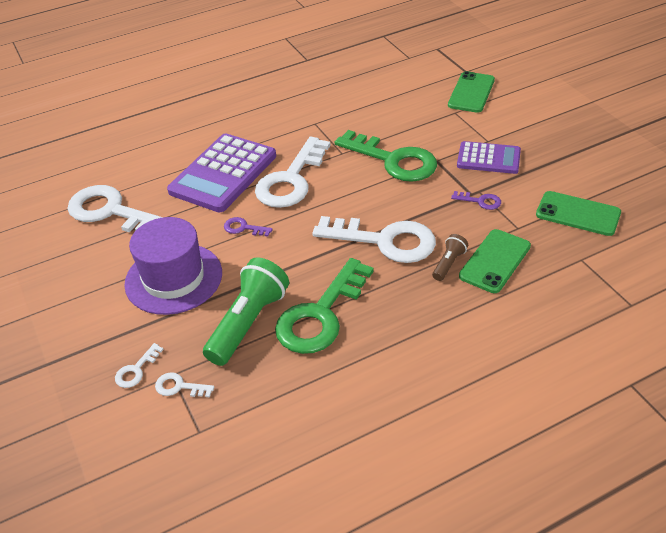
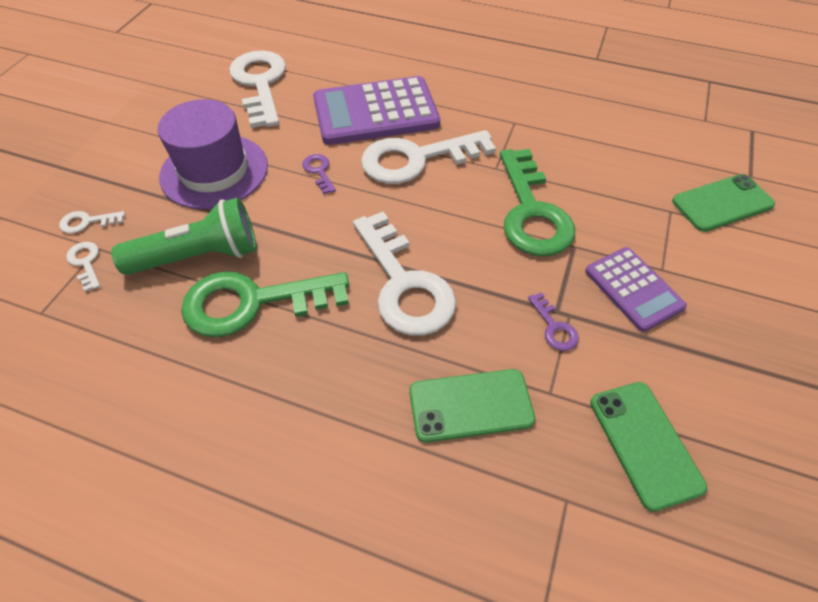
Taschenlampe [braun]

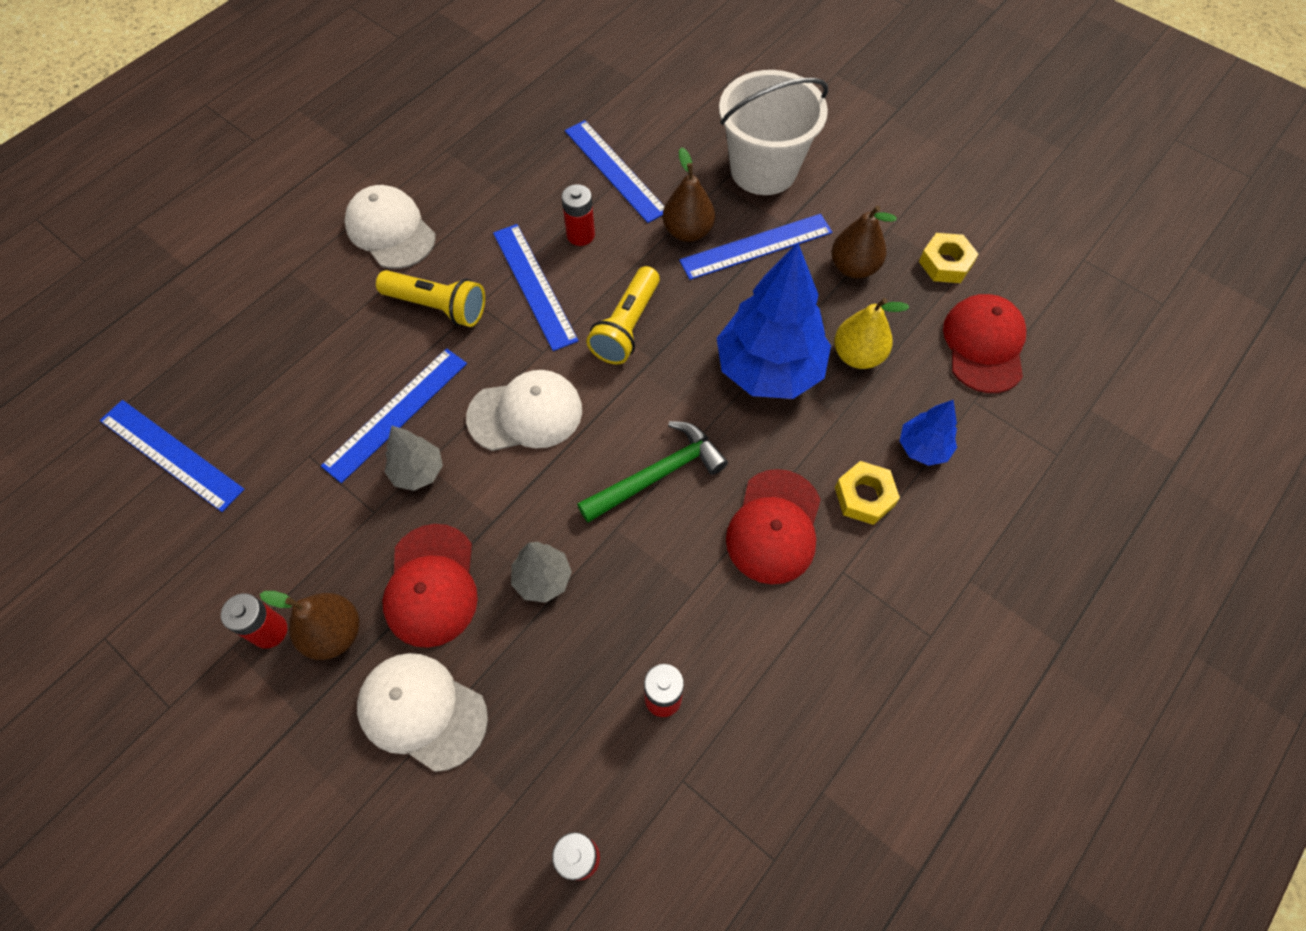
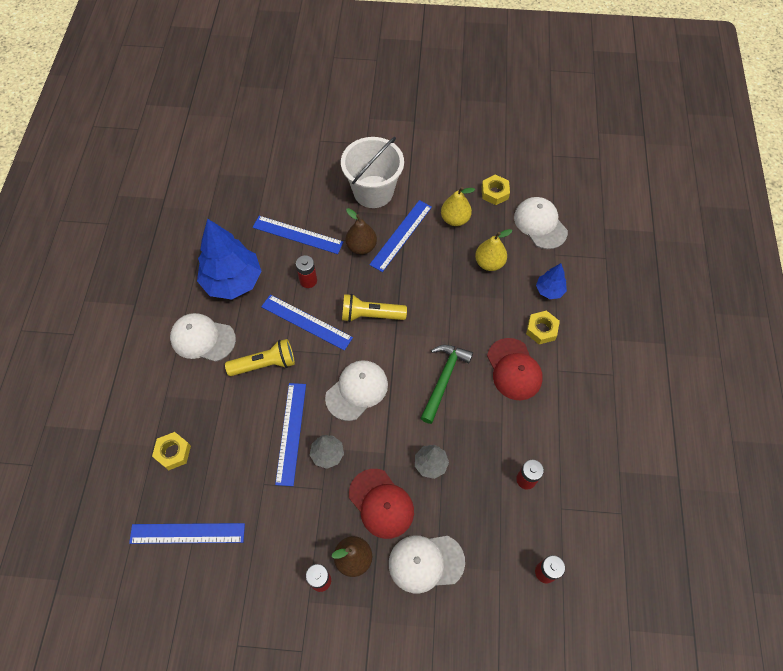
Birne [gelb] (no. 1 from left)
Baum [blau] (no. 1 from left)
Taschenlampe [gelb] (no. 2 from left)
Kappe [weiß] (no. 4 from left)
Sechskantmutter [gelb] (no. 1 from left)

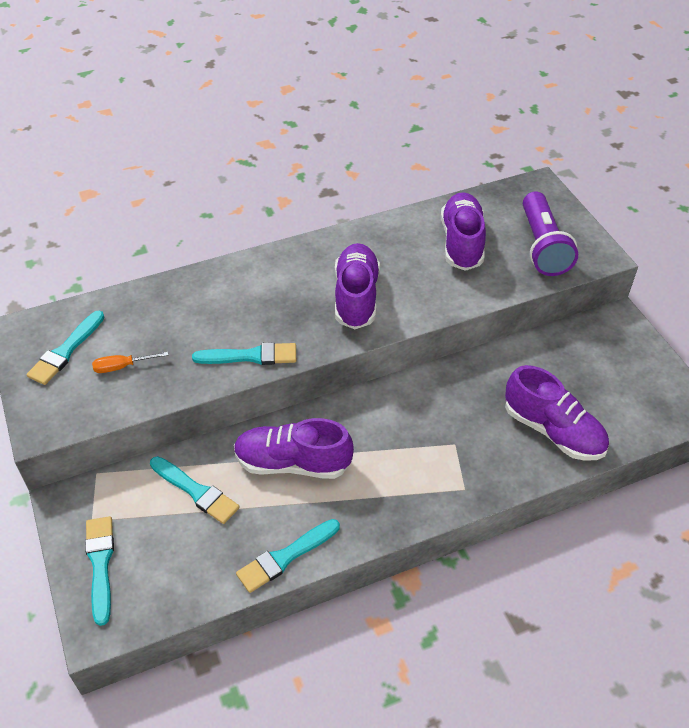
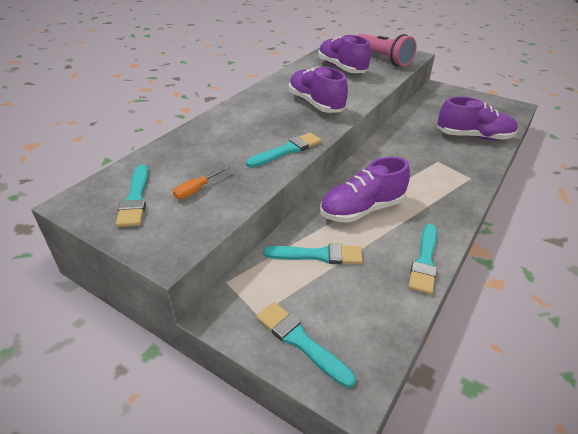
Taschenlampe [rosa]

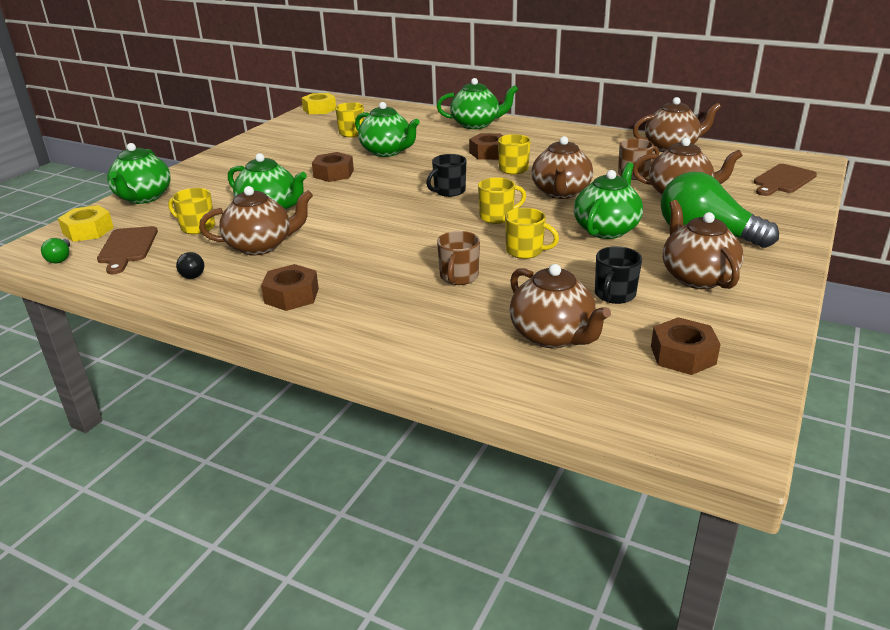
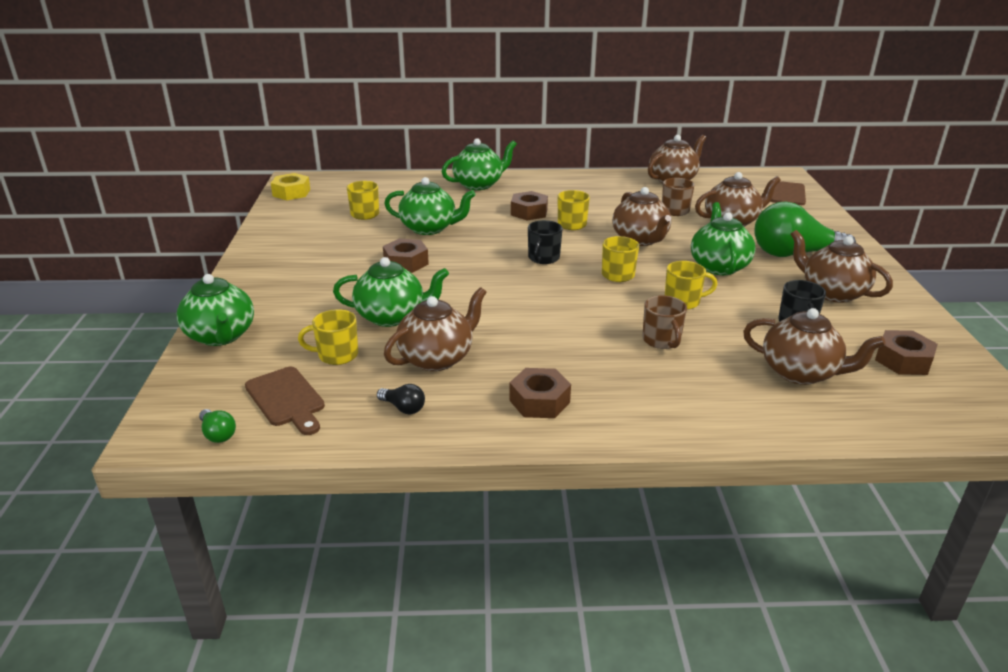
Sechskantmutter [gelb] (no. 1 from left in the first image)

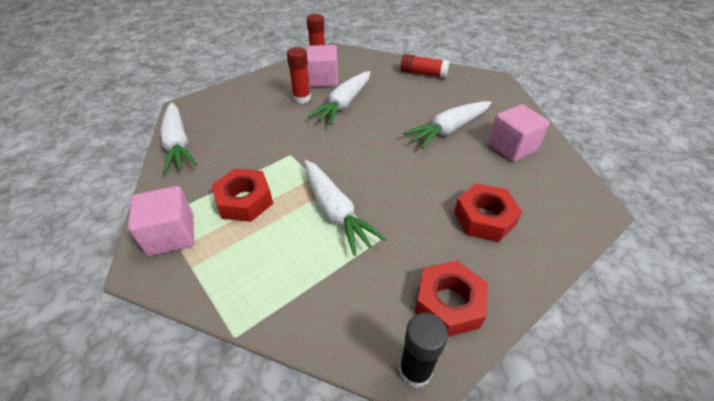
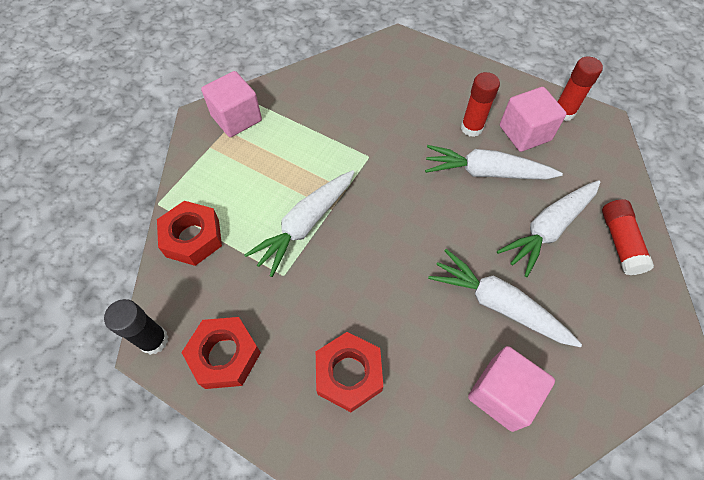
Karotte [weiß] (no. 4 from left)
Sechskantmutter [rot] (no. 1 from left)

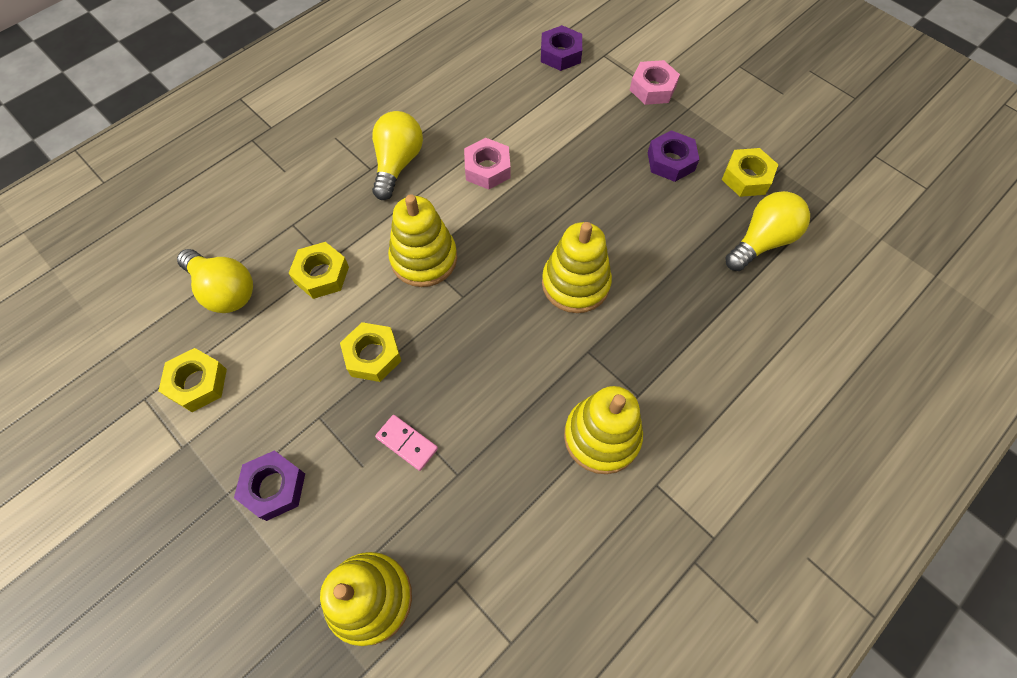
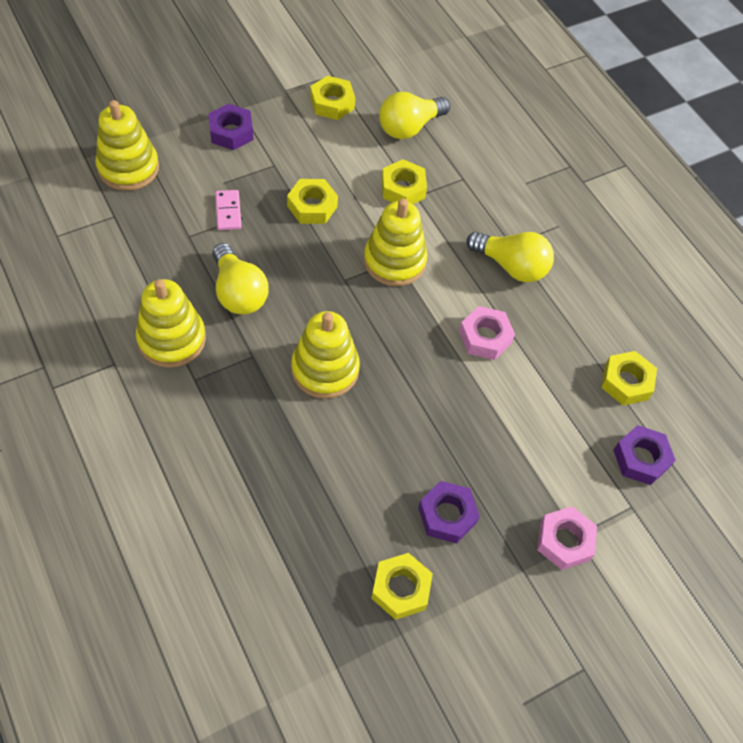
Glühbirne [gelb] (no. 1 from left)
Dominostein [rosa]
Sechskantmutter [gelb] (no. 5 from left)

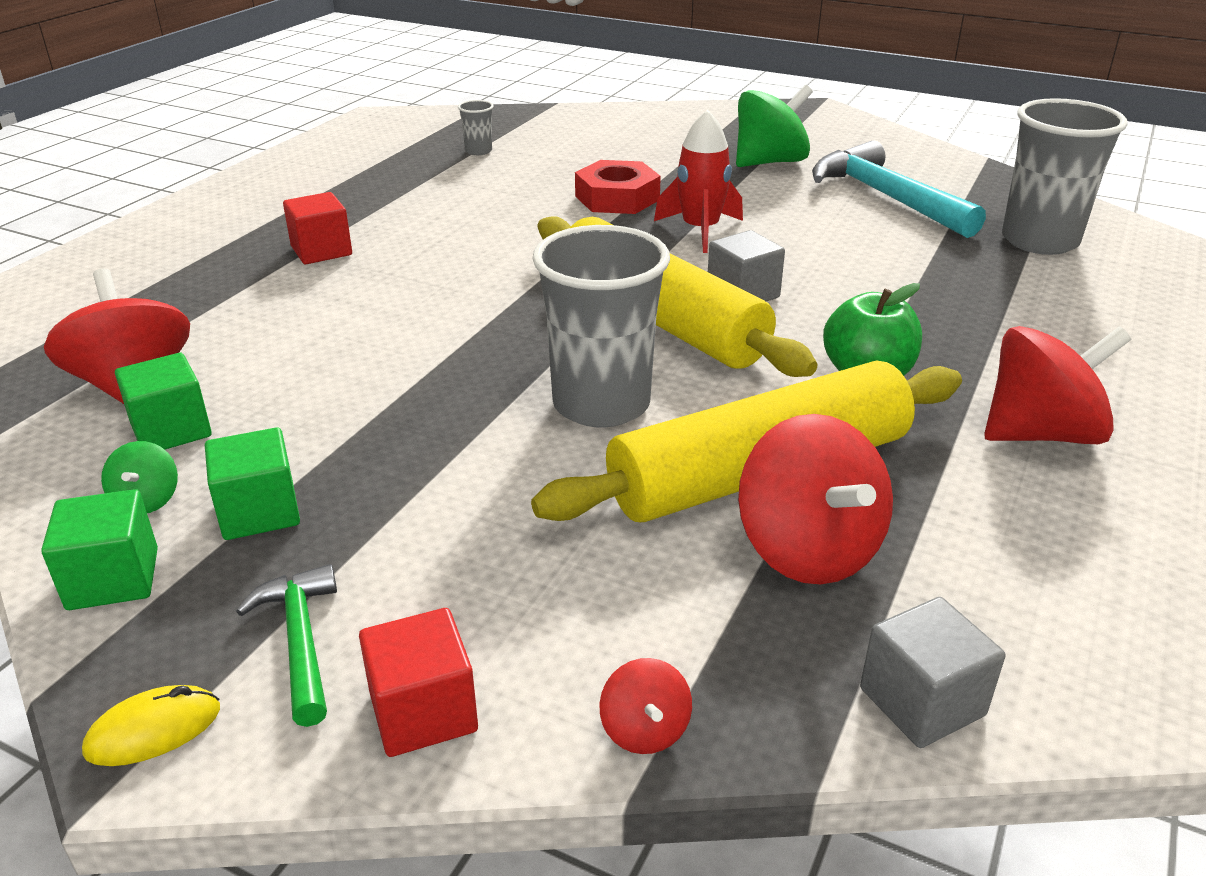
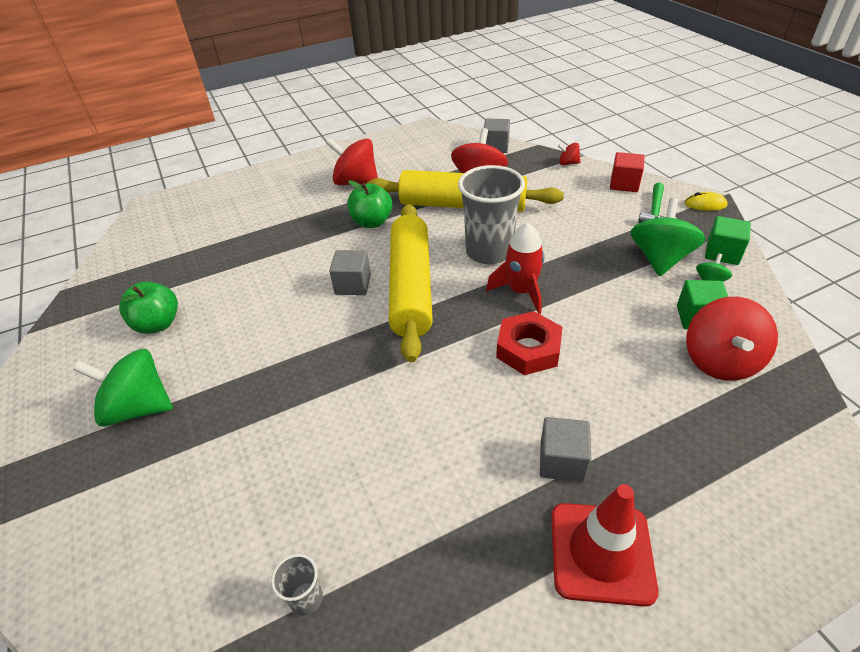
Becher [grau] (no. 3 from left in the first image)
Rakete [rot]
Apfel [grün] (no. 1 from left)
Sechskantmutter [rot]
Kubus [grau] (no. 3 from left)
Kreisel [grün] (no. 2 from left)
Kreisel [rot] (no. 3 from left)
Leitkegel [rot]

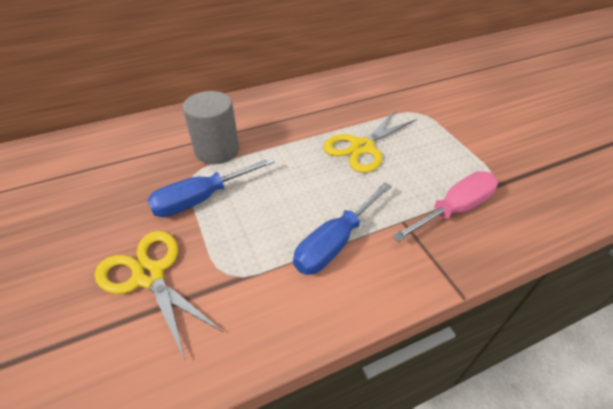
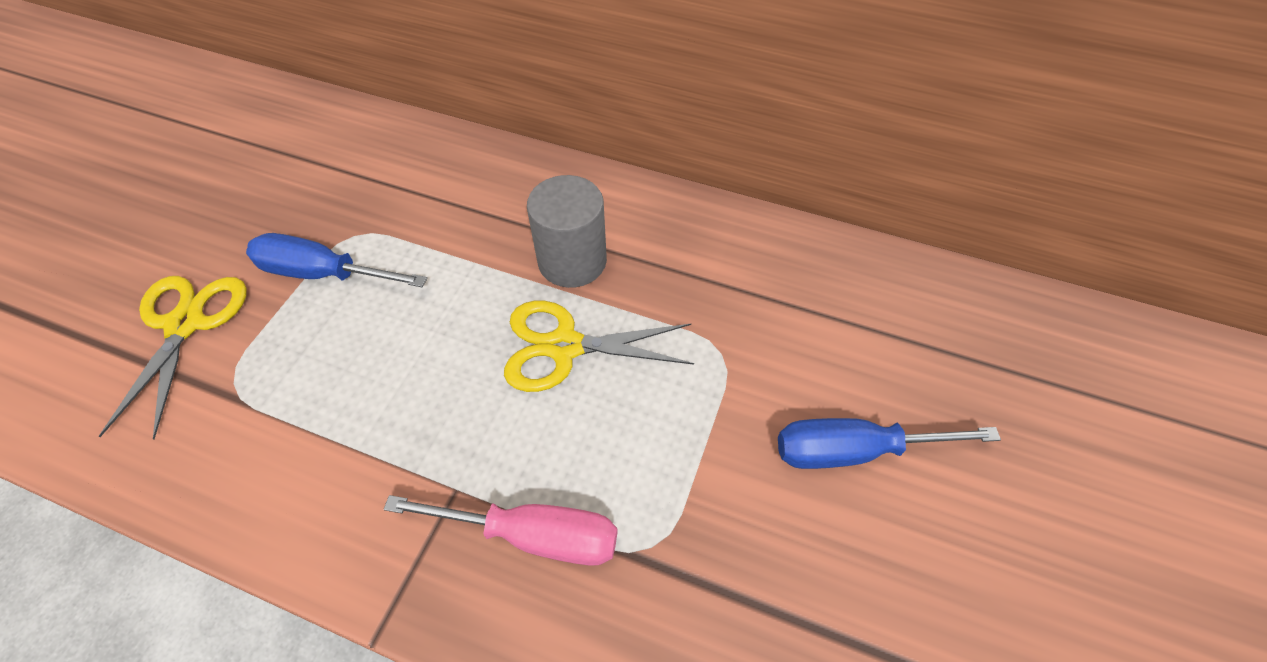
Vollzylinder [grau]
Schraubenzieher [blau] (no. 2 from left)

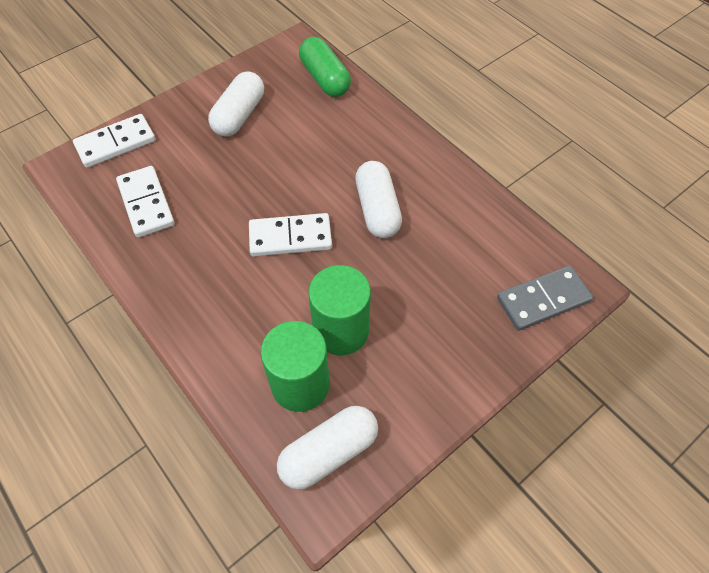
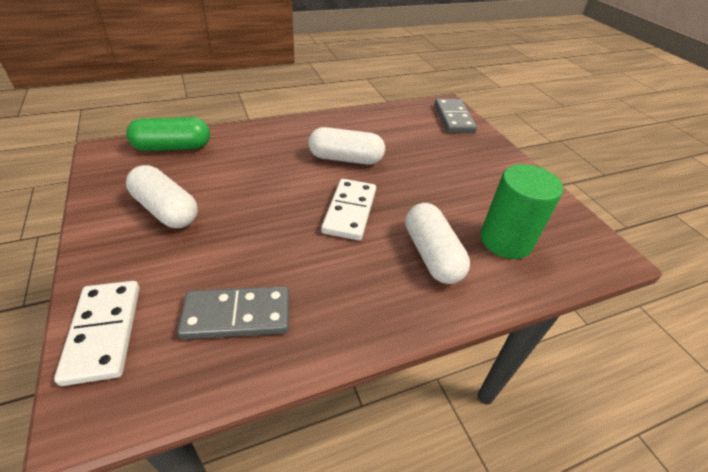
Dominostein [grau] (no. 1 from left)
Vollzylinder [grün] (no. 2 from left in the first image)
Kapsel [weiß] (no. 3 from left)

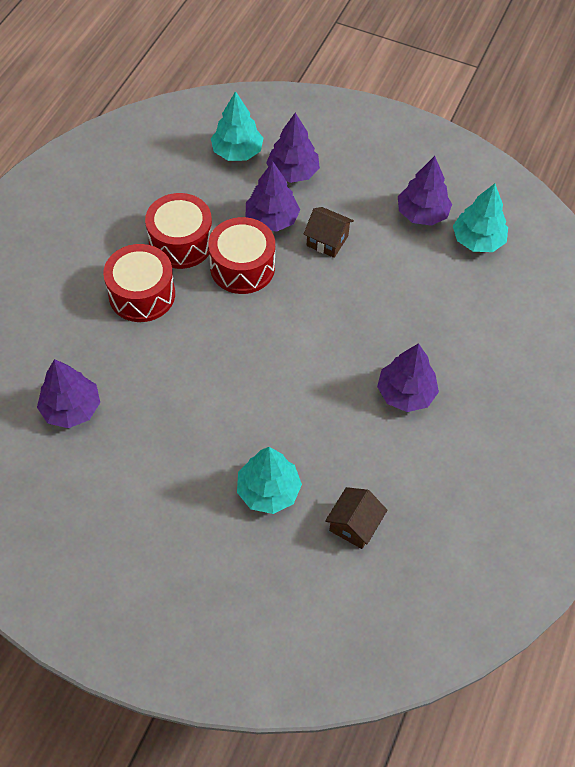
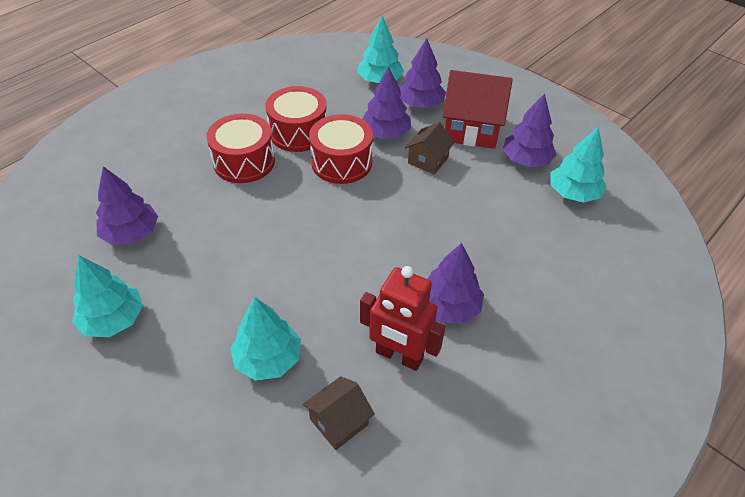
Haus [braun] (no. 2 from left)
Haus [rot]
Baum [türkis] (no. 1 from left)
Roboter [rot]

